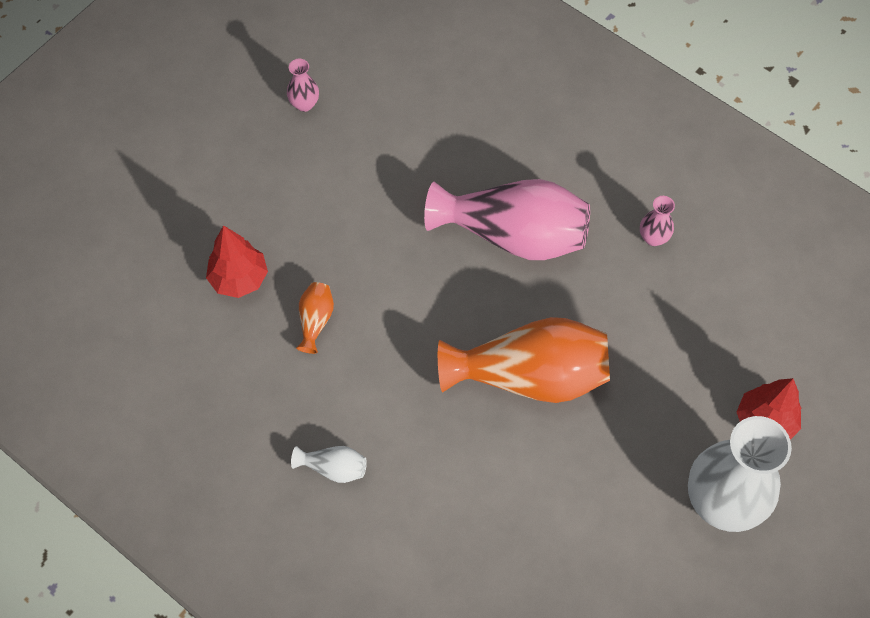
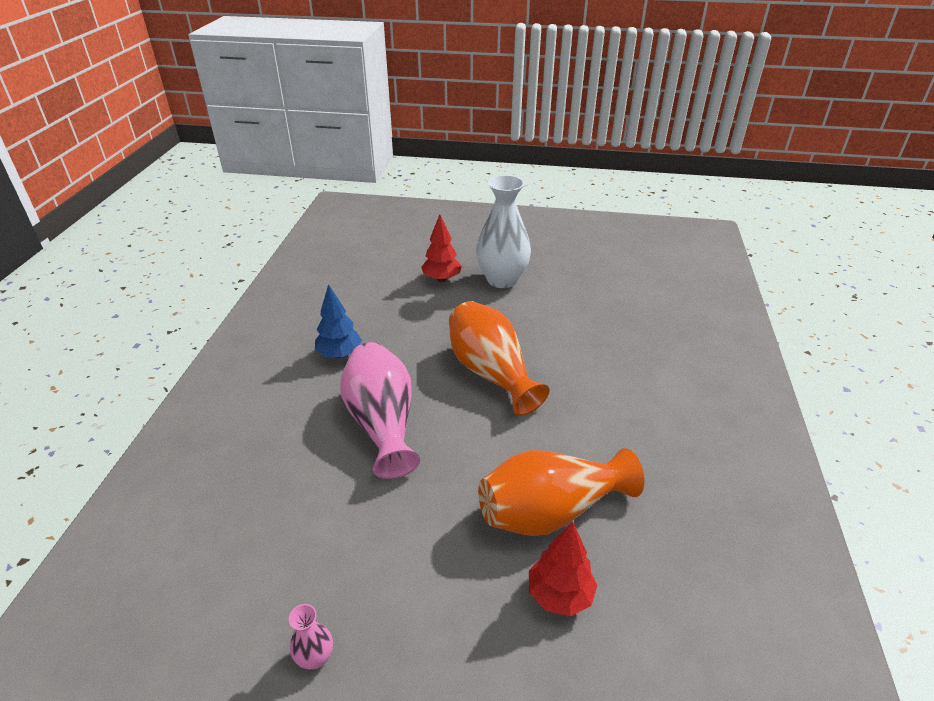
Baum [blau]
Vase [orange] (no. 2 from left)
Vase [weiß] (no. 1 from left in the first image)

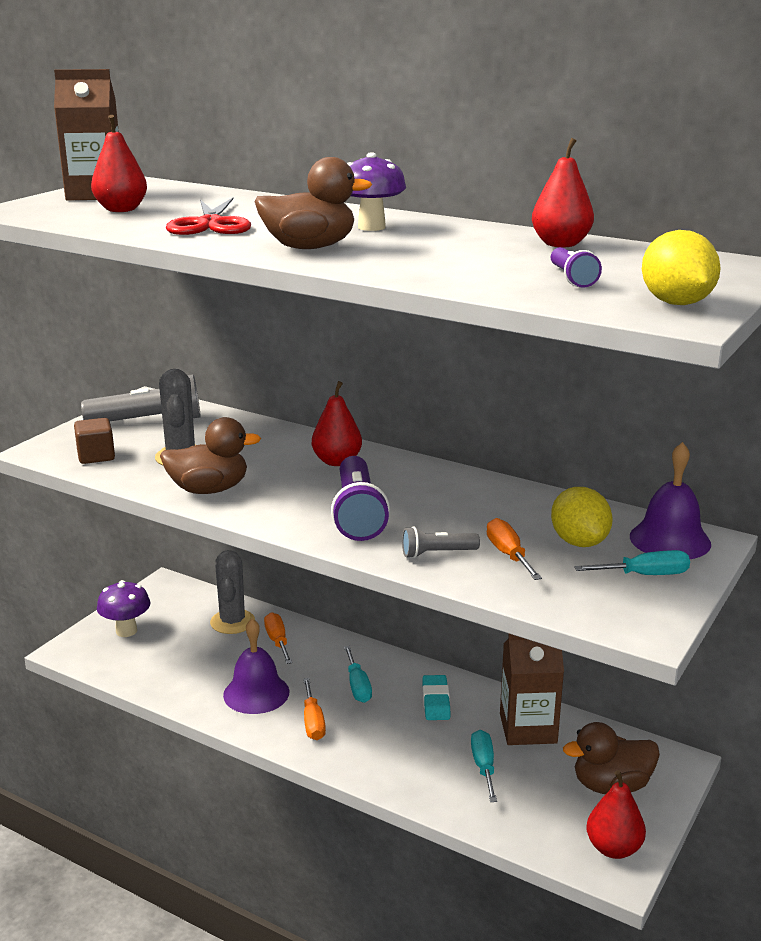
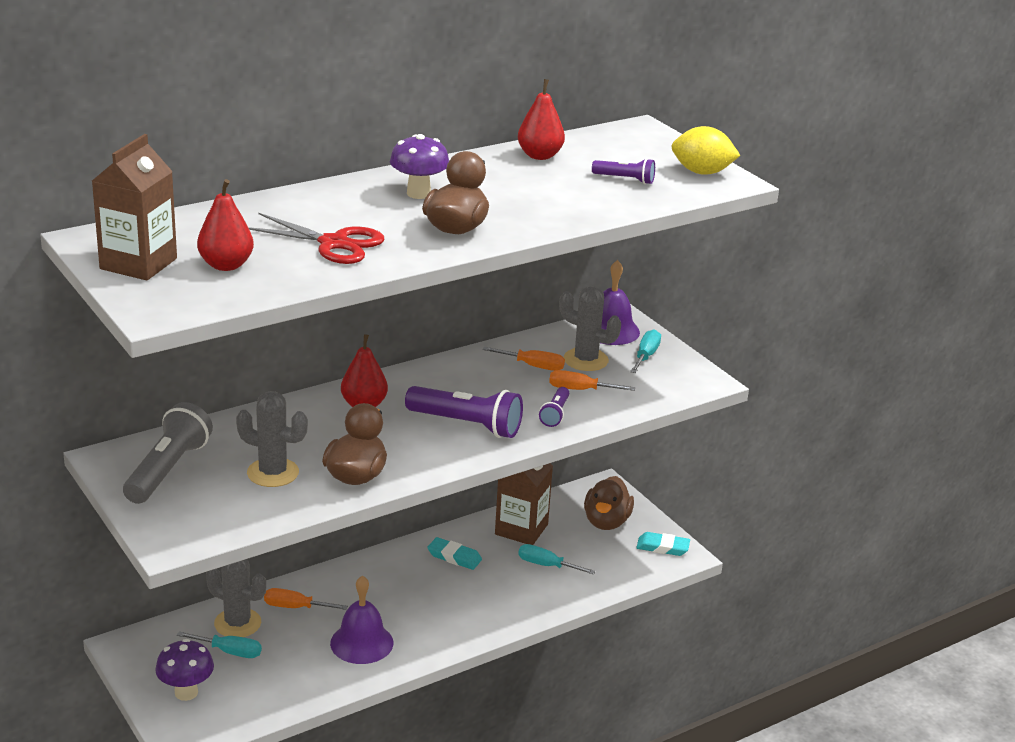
Kubus [braun]
Kaktus [grau] (no. 3 from left)
Taschenlampe [lila] (no. 2 from left)
Schraubenzieher [türkis] (no. 1 from left)
Schraubenzieher [orange] (no. 2 from left)
Radiergummi [türkis] (no. 2 from left)

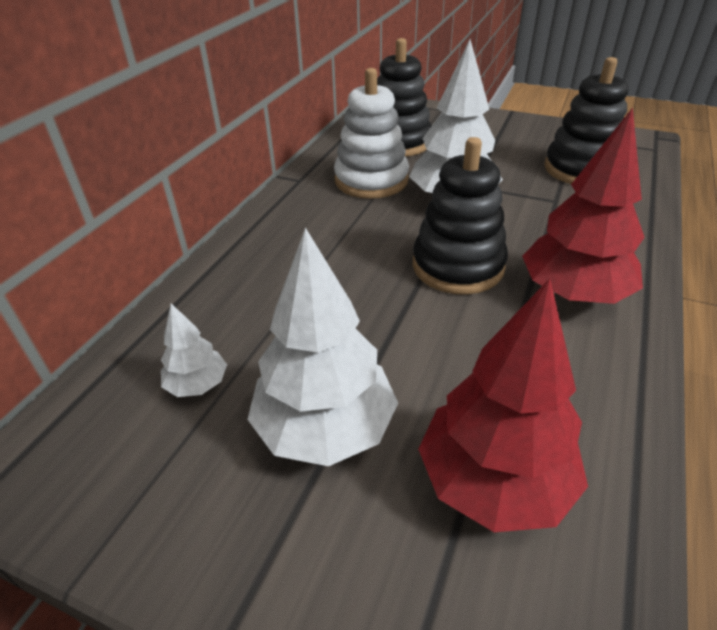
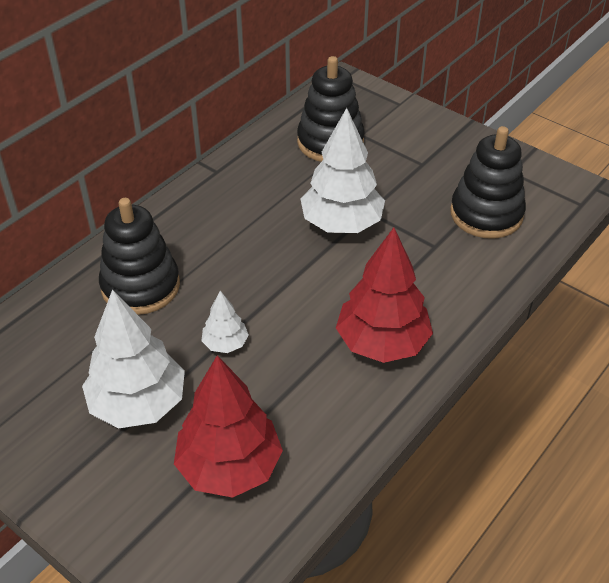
Stapelspielzeug [weiß]
Stapelspielzeug [schwarz] (no. 1 from left)
Baum [weiß] (no. 2 from left)

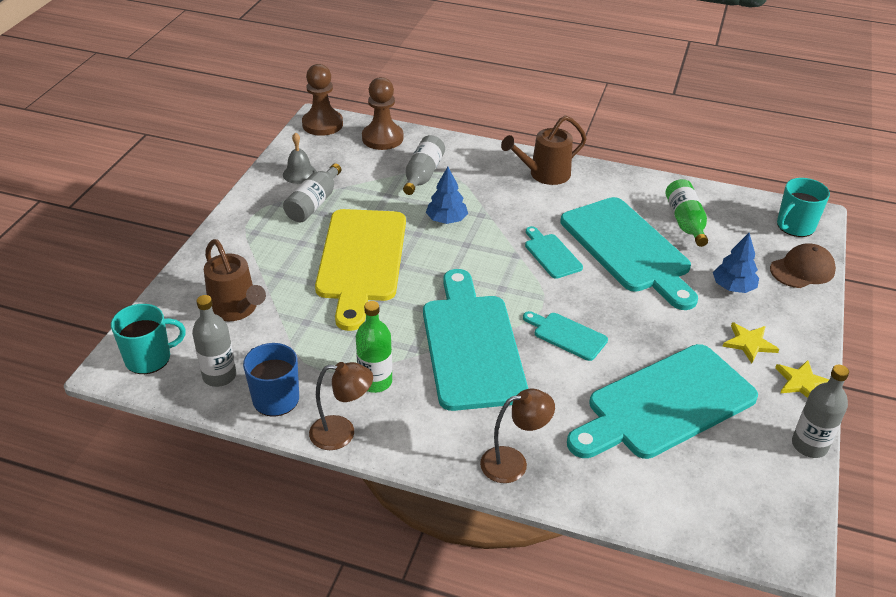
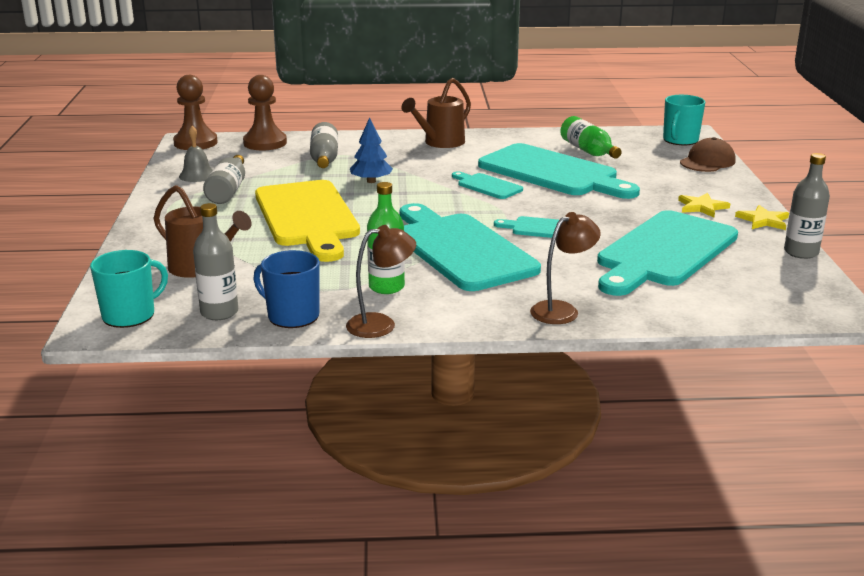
Baum [blau] (no. 2 from left in the first image)

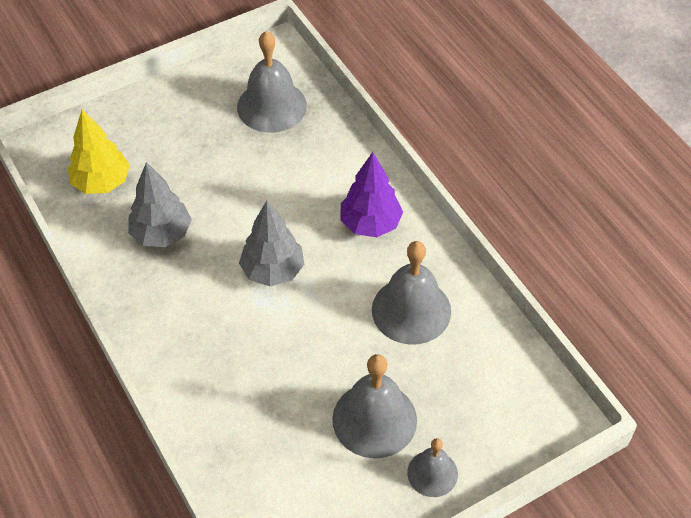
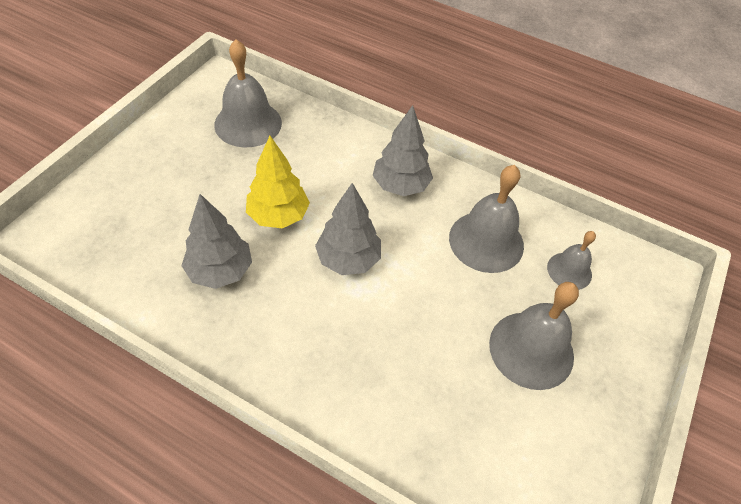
Baum [gelb]
Baum [grau] (no. 3 from left)
Glocke [grau] (no. 4 from left)

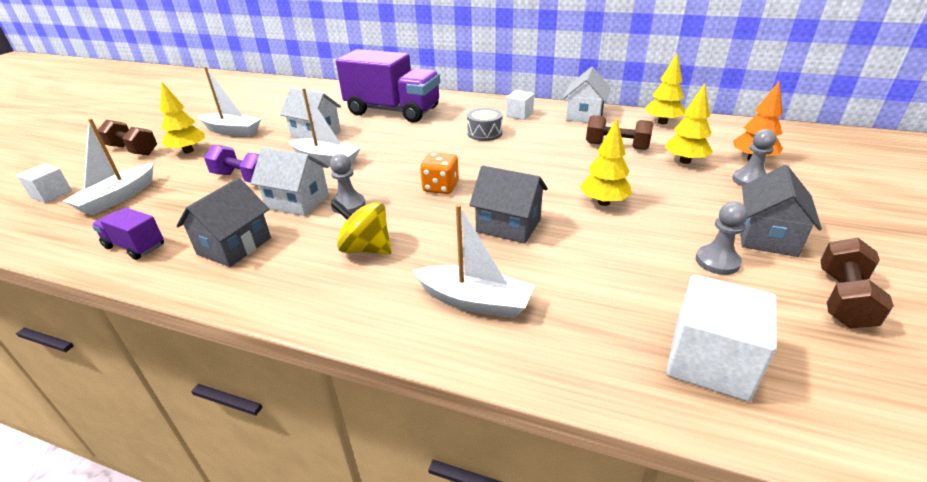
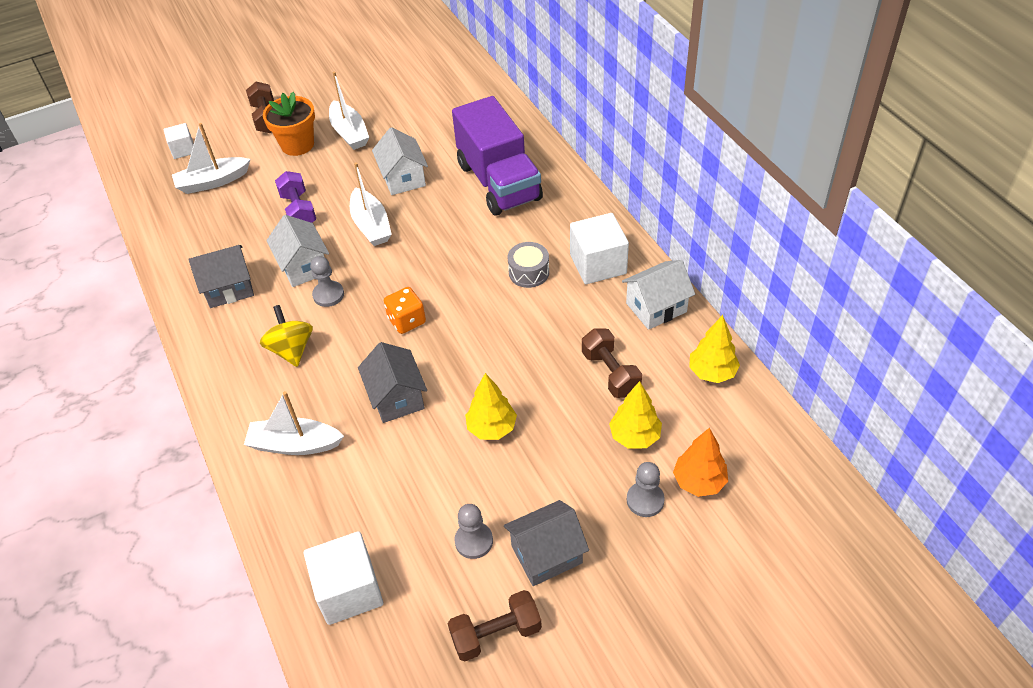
Blumentopf [orange]
Kubus [weiß] (no. 3 from left)
Boot [weiß] (no. 2 from left)
Lastwagen [lila] (no. 1 from left in the first image)

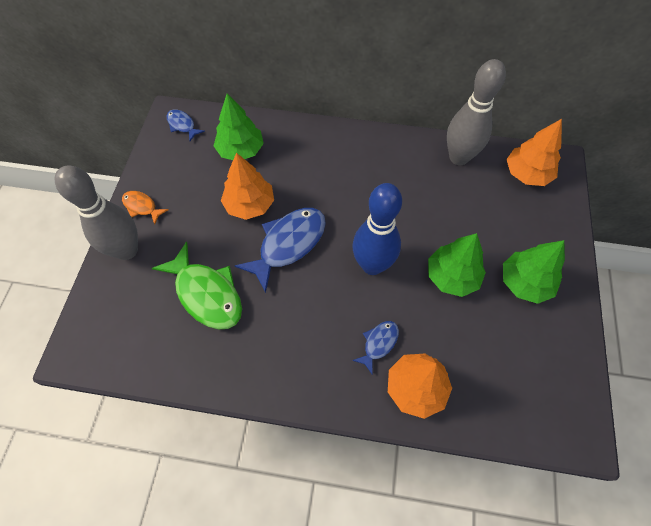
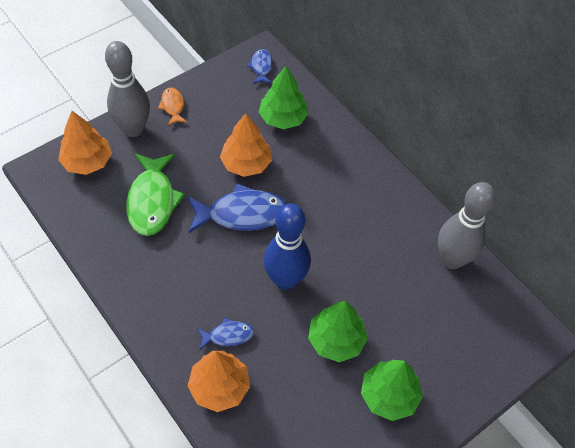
Baum [orange] (no. 1 from left)

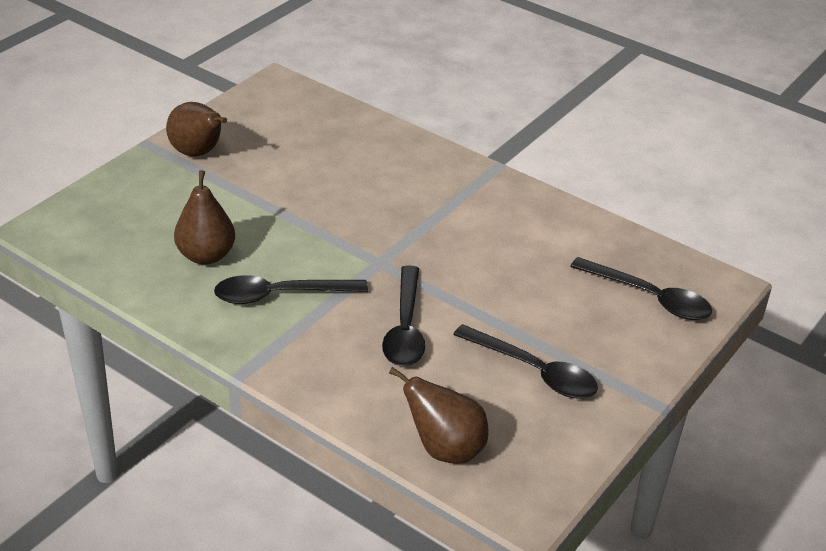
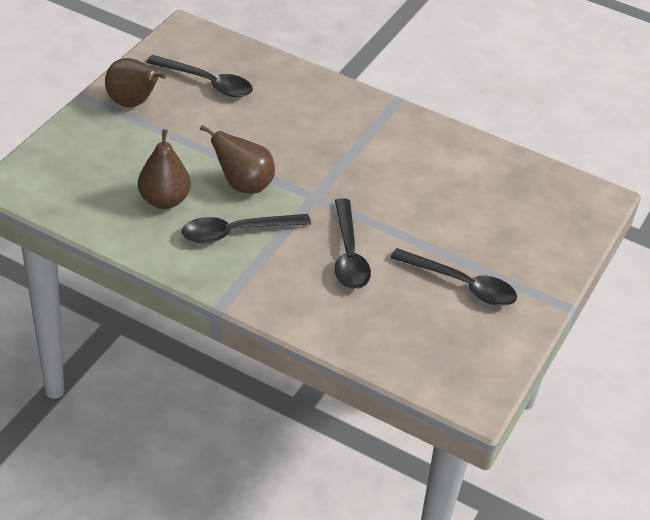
Löffel [schwarz] (no. 1 from left)
Birne [braun] (no. 3 from left)

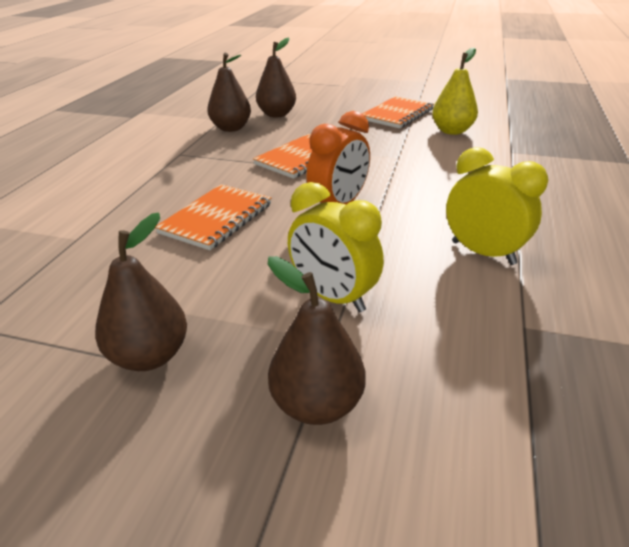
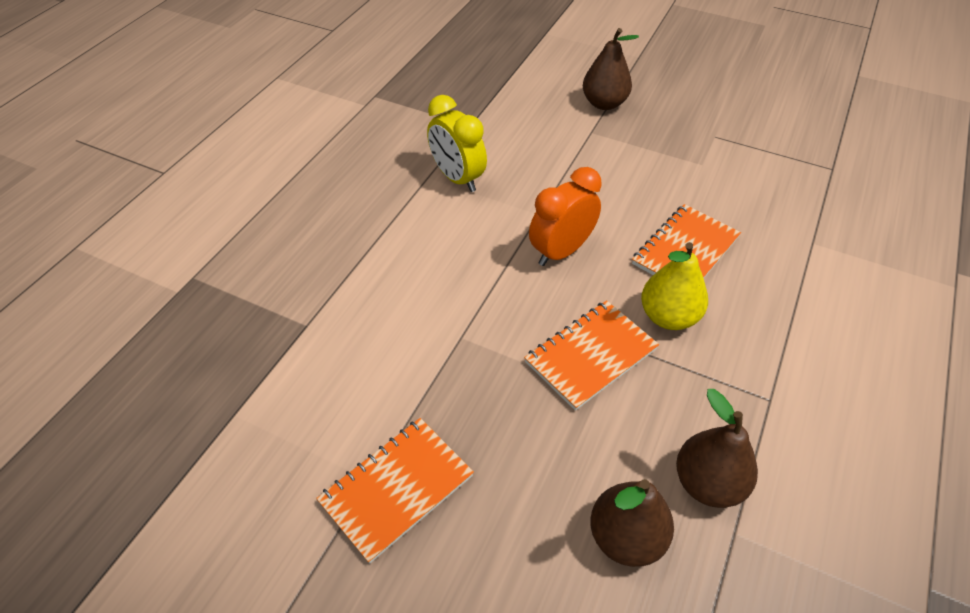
Birne [gelb]
Wecker [gelb] (no. 1 from left in the first image)
Birne [braun] (no. 1 from left in the first image)

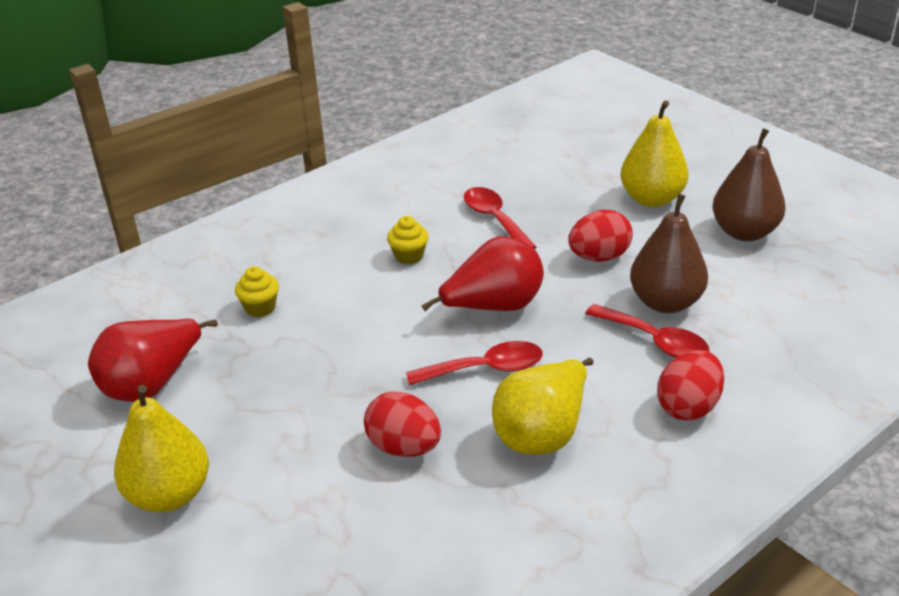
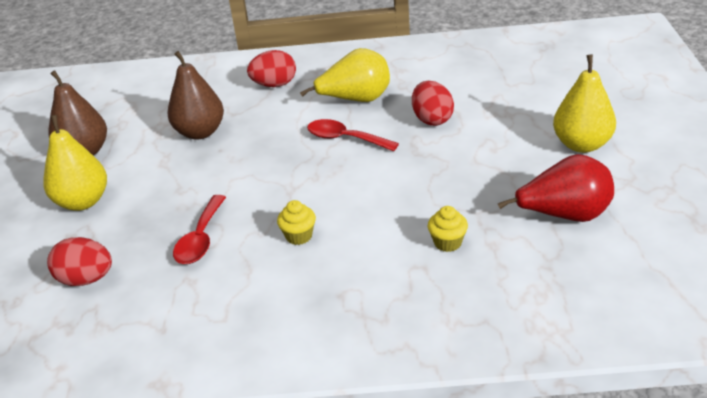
Ei [rot] (no. 1 from left)
Birne [rot] (no. 2 from left in the first image)
Löffel [rot] (no. 3 from left in the first image)

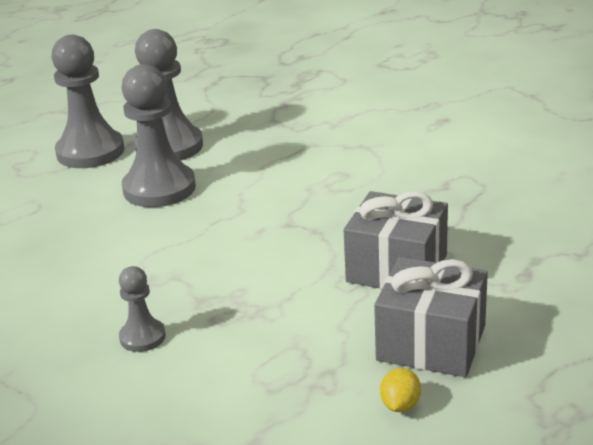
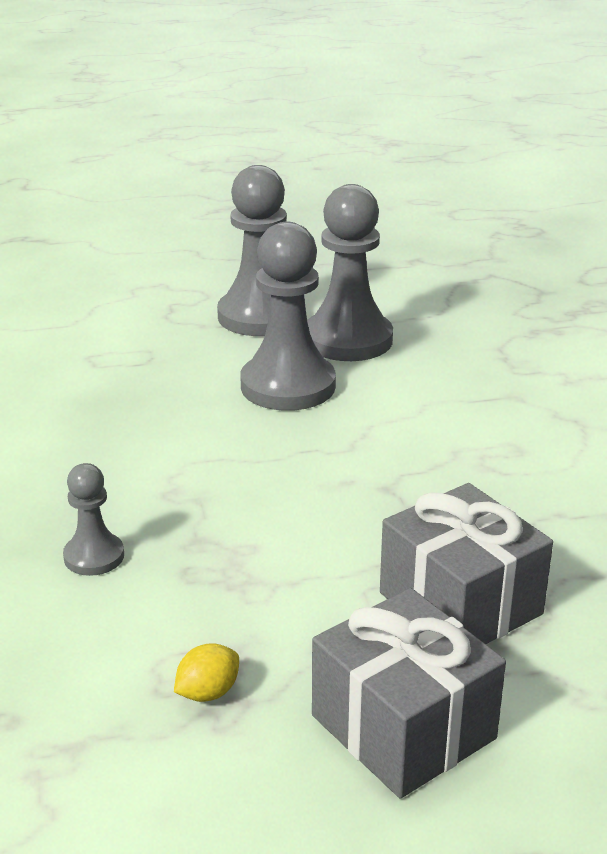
Zitrone [gelb]

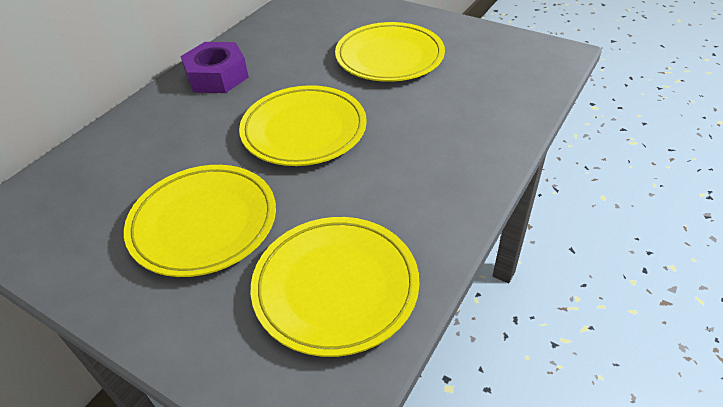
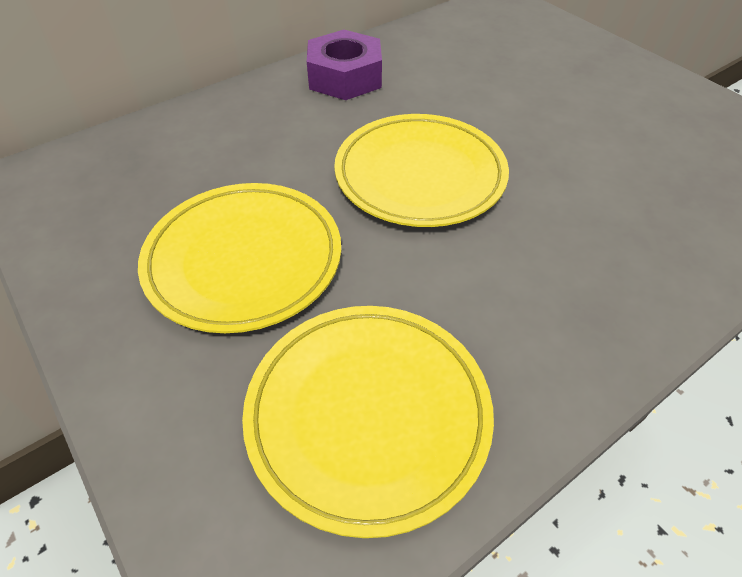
Teller [gelb] (no. 4 from left in the first image)

